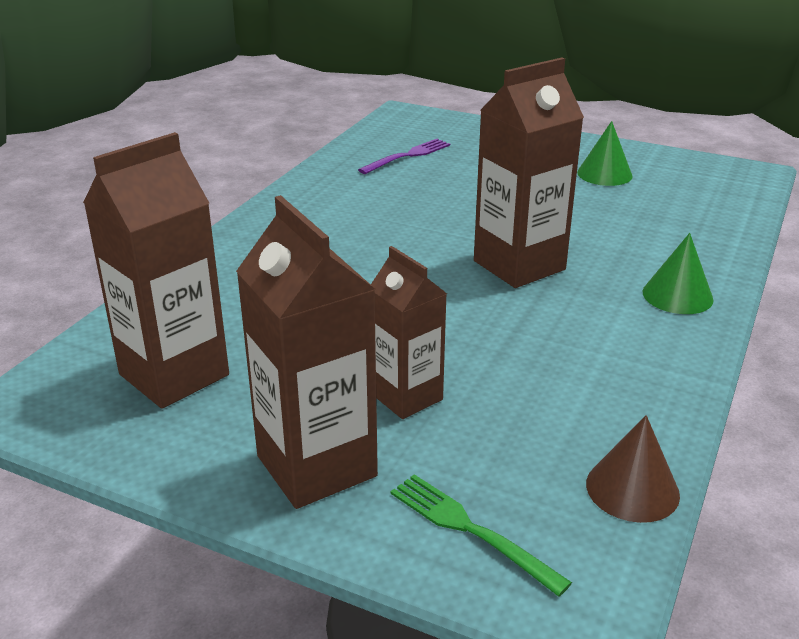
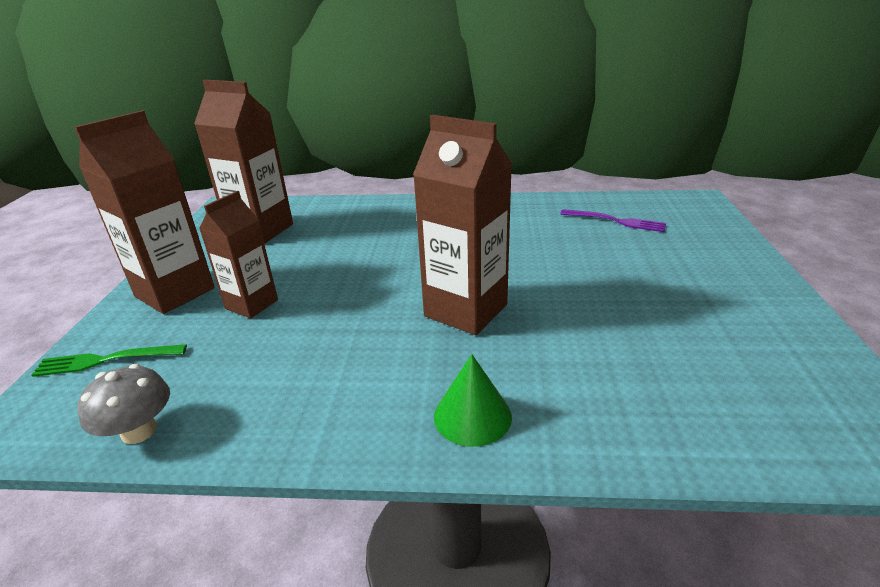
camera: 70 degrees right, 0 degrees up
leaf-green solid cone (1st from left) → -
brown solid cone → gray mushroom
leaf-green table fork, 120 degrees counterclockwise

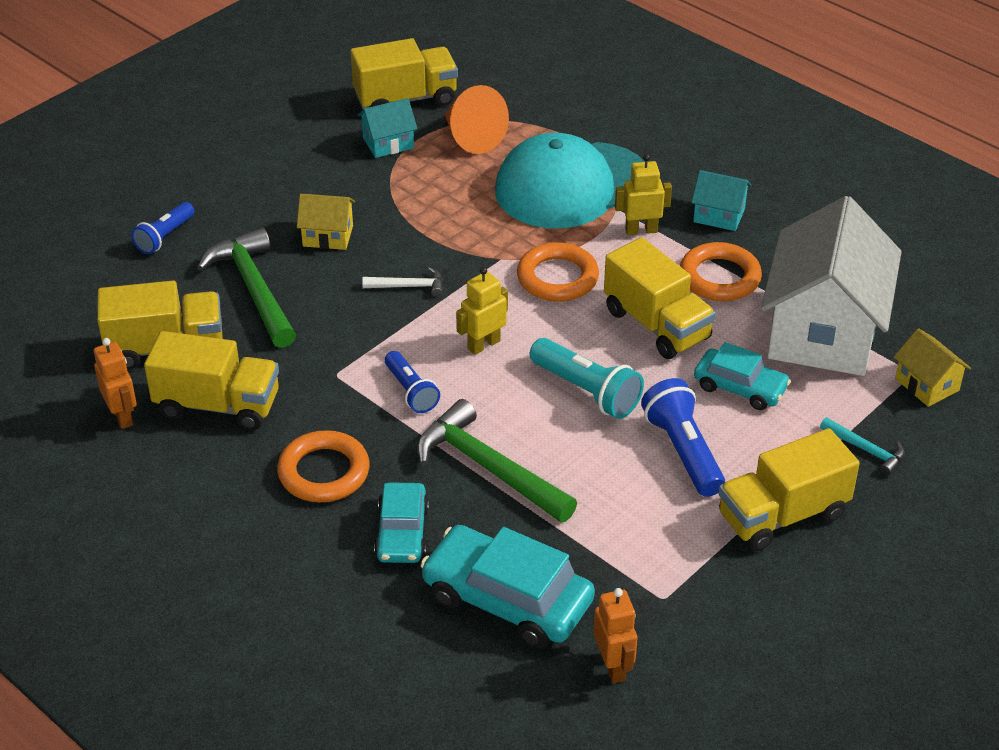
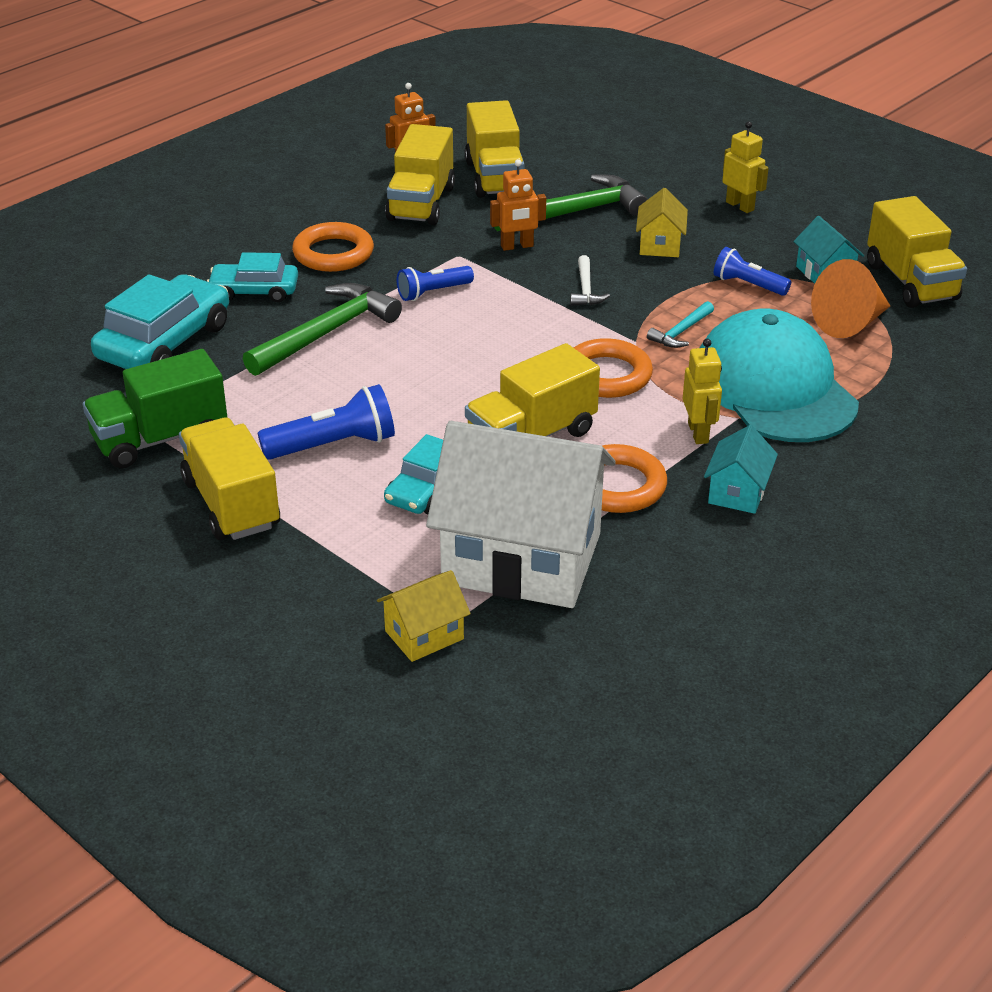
camera: 90 degrees right, 5 degrees down
cobalt pocket torch (1st from left in the first image) → cobalt pocket torch (3rd from left), moved
bright yellow robot (1st from left in the first image) → bright yellow robot (2nd from left), moved
teal pocket torch → -
teal carpenter's hammer, moved
bright orange robot (2nd from left), moved
- → leaf-green toy truck

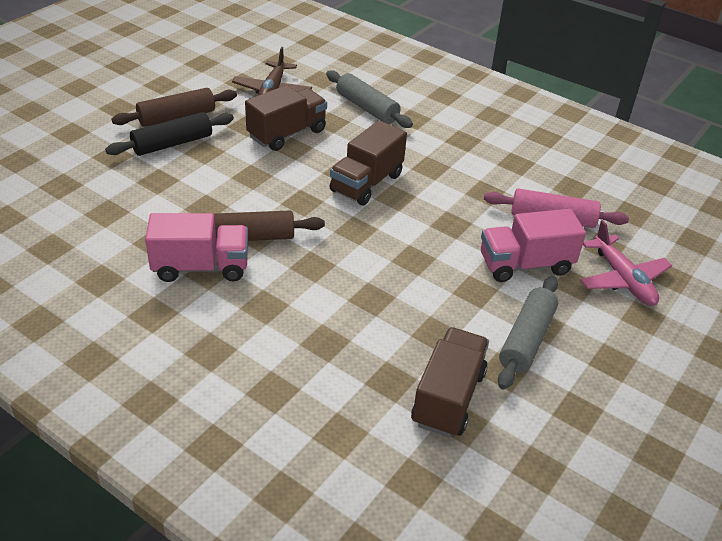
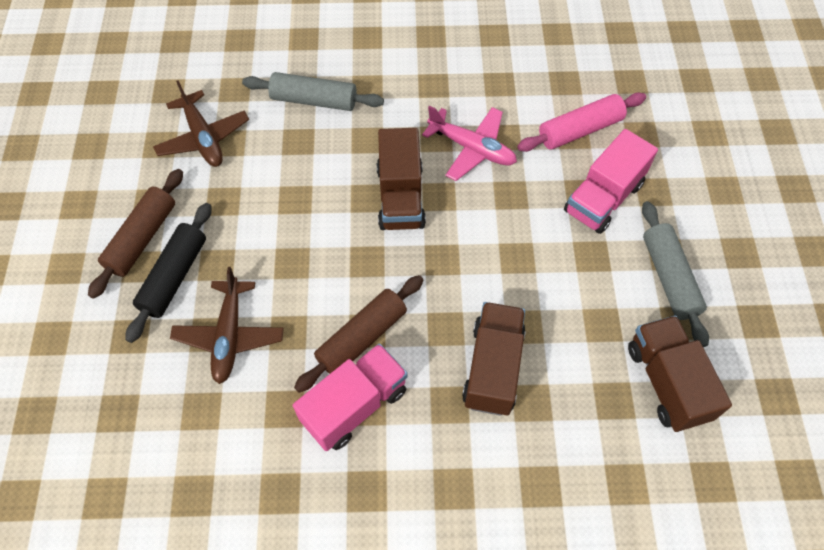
camera: 35 degrees left, 20 degrees up
brown toy truck (1st from left in the first image) → brown toy truck (2nd from left), moved
pink aeroplane, moved
- → brown aeroplane (2nd from left)

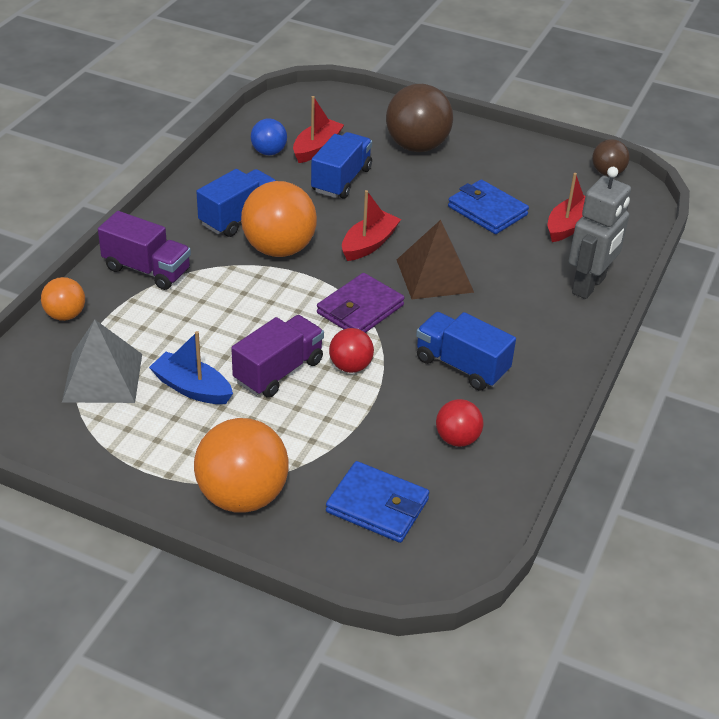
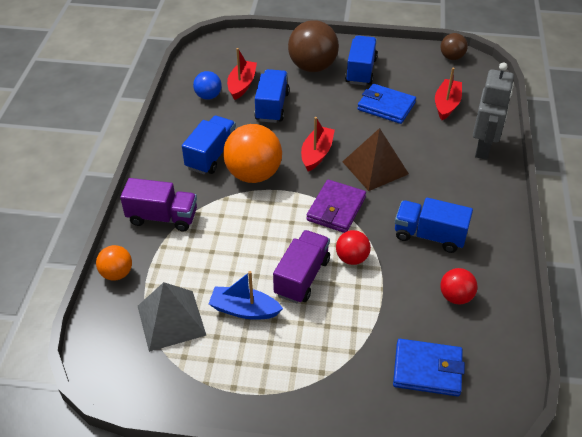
camera: 15 degrees left, 5 degrees up
bright orange sphere (2nd from left) → -
- → cobalt toy truck (3rd from left)

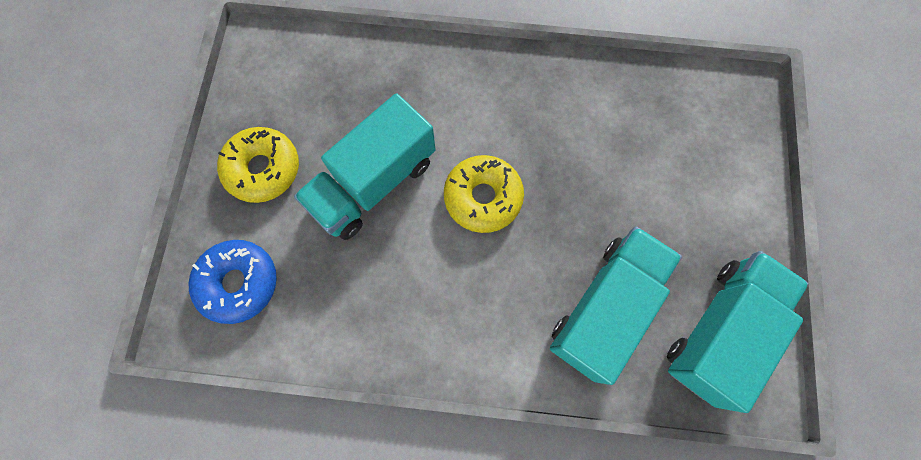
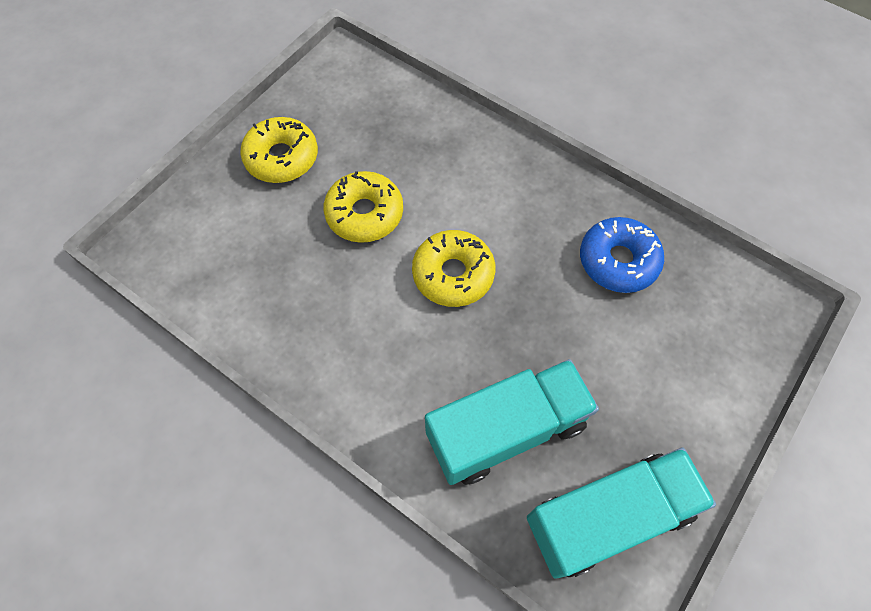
camera: 30 degrees right, 10 degrees down
teal toy truck (1st from left) → bright yellow glazed donut (2nd from left)
cobalt glazed donut, moved

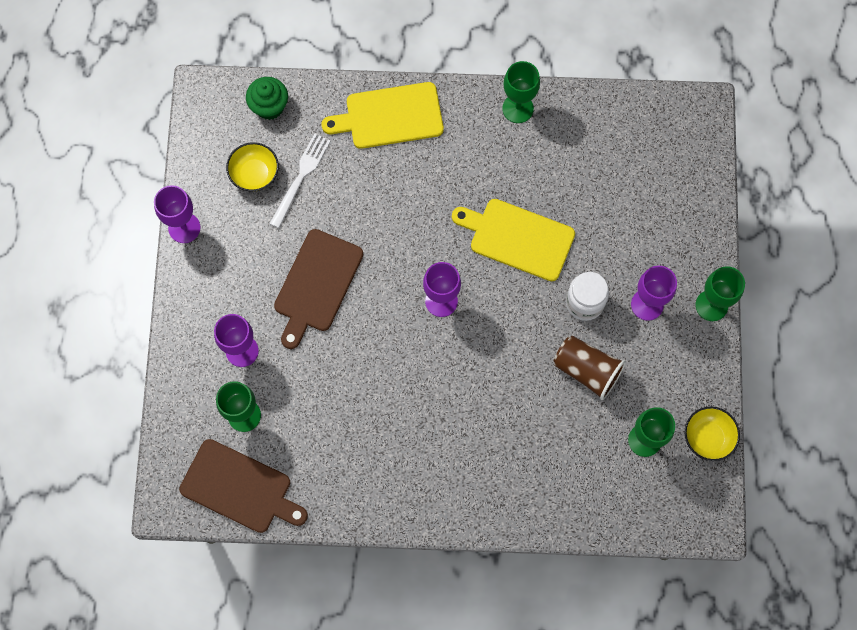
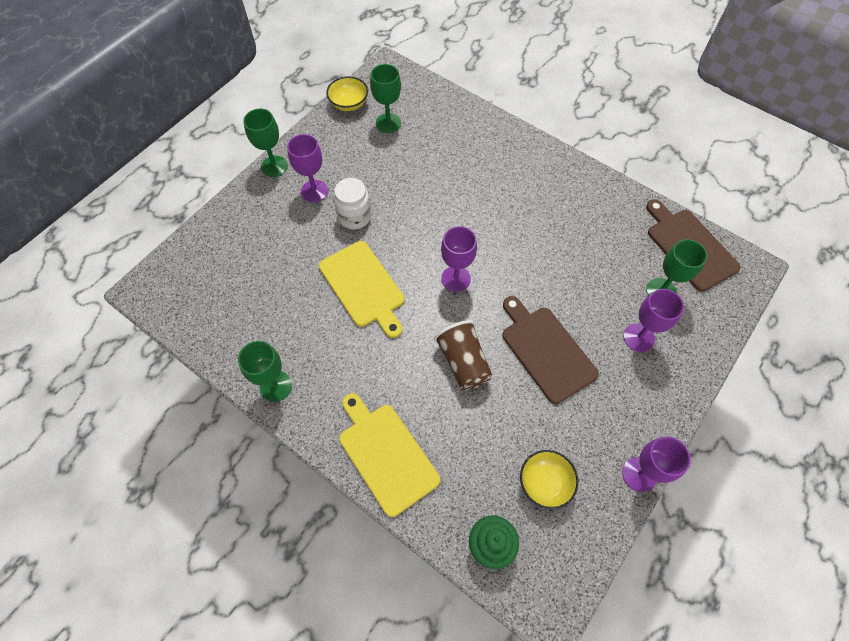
camera: 145 degrees left, 10 degrees down
bright yellow bread board (1st from left in the first image) → bright yellow bread board (2nd from left), 150 degrees counterclockwise
white table fork → -
brown bread board (2nd from left in the first image) → brown bread board (1st from left), 90 degrees counterclockwise
brown tumbler, moved

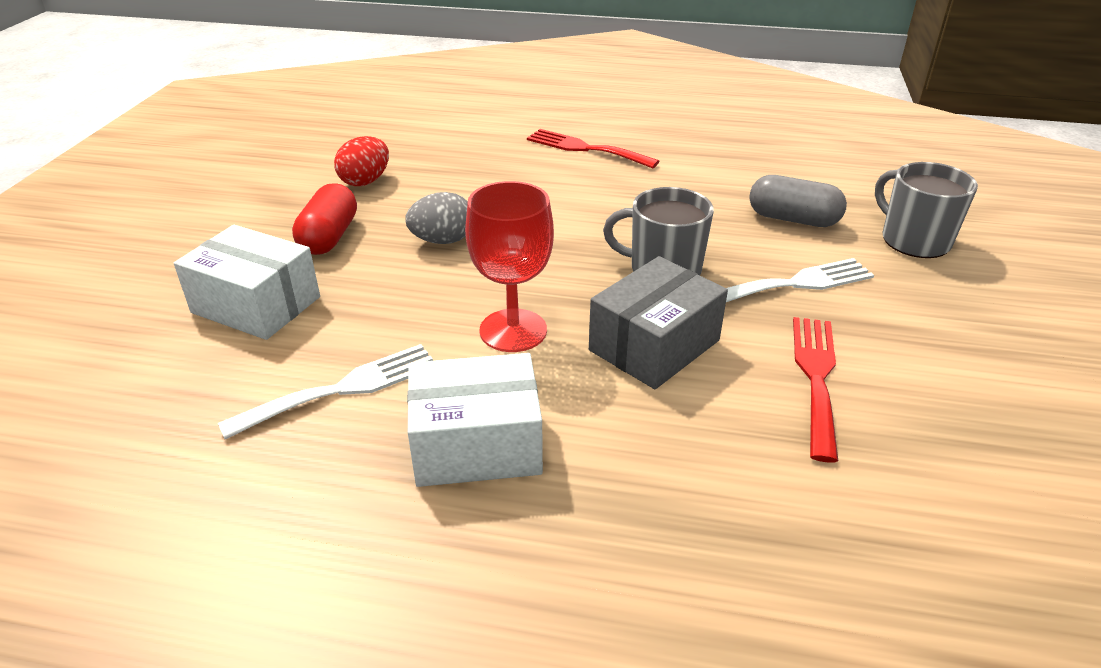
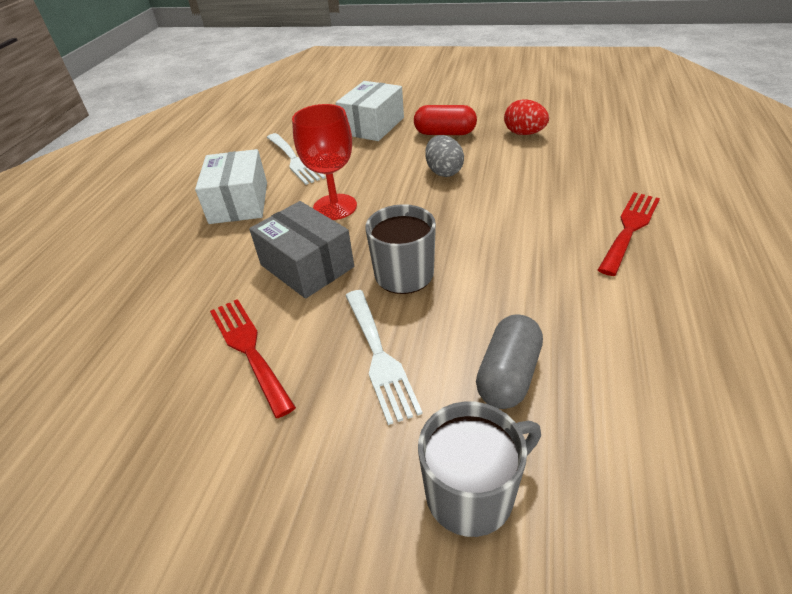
camera: 95 degrees right, 5 degrees up
scarlet table fork (2nd from left in the first image) → scarlet table fork (1st from left), 135 degrees counterclockwise

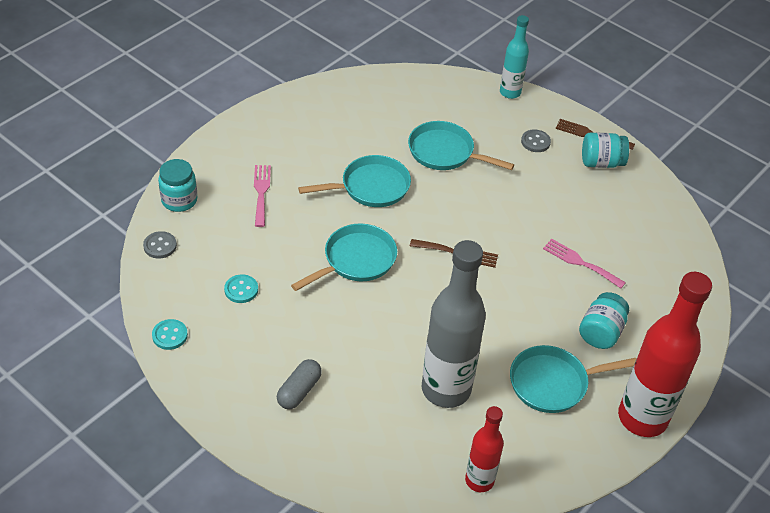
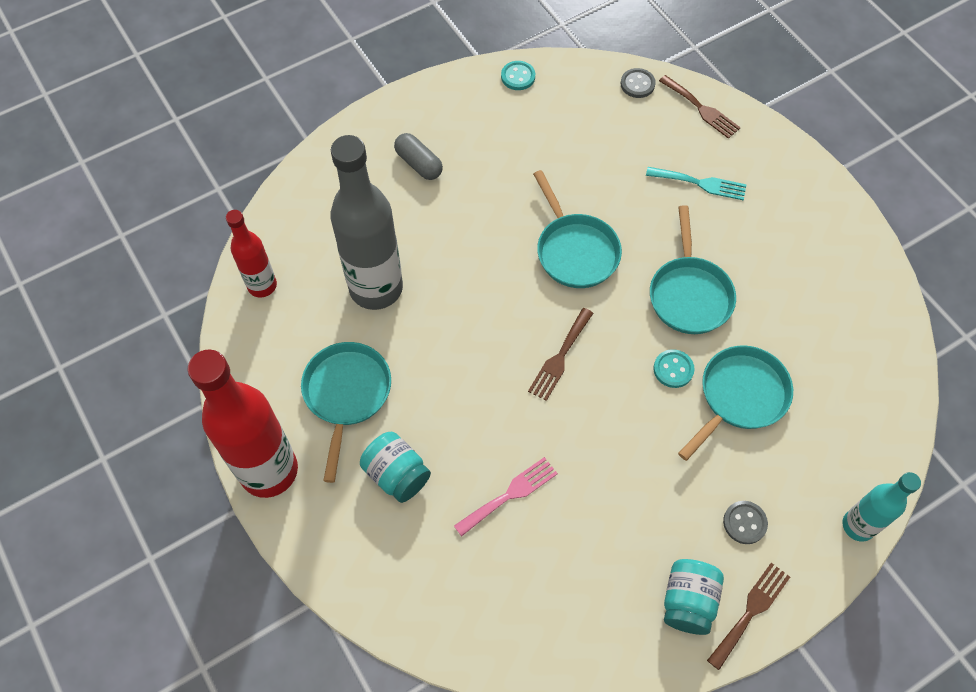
camera: 110 degrees right, 15 degrees up
teal jar (1st from left) → brown table fork (2nd from left)
pink table fork (1st from left) → teal table fork
teal shirt button (2nd from left), moved

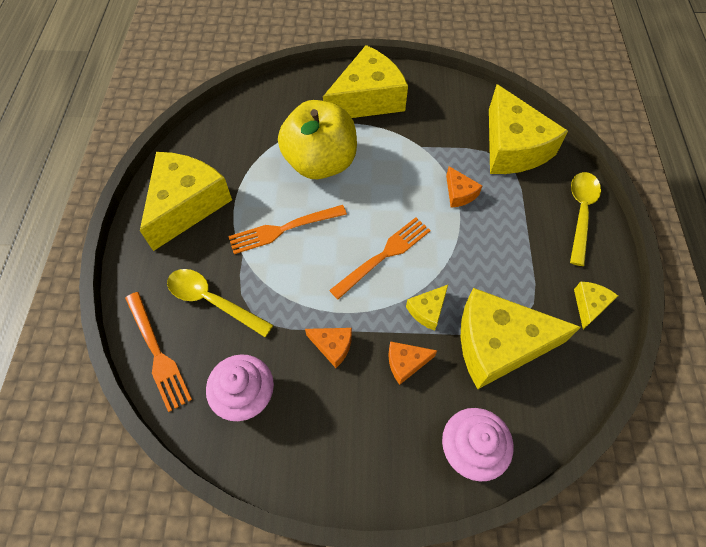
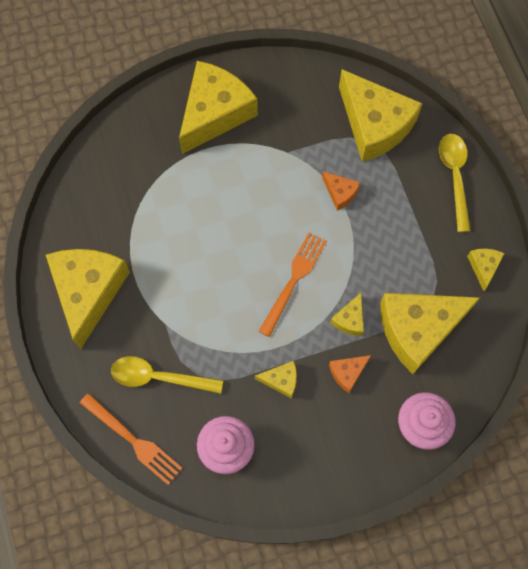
camera: 20 degrees left, 10 degrees up
bright yellow apple → -
bright orange table fork (2nd from left) → -
bright orange piece of cheese (1st from left) → bright yellow piece of cheese (3rd from left)

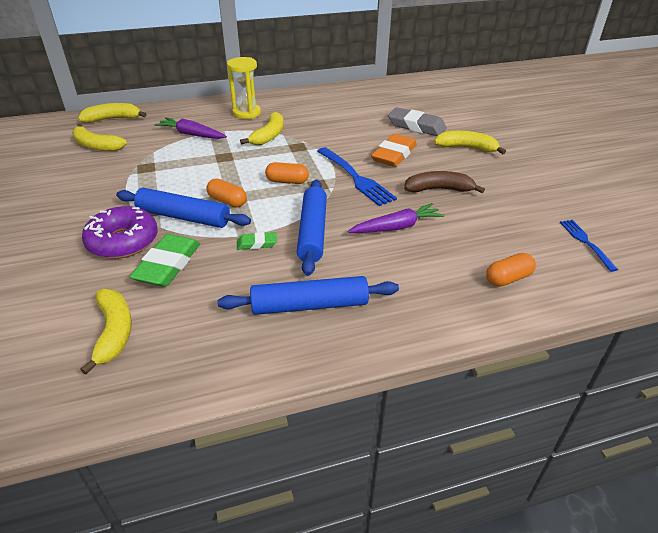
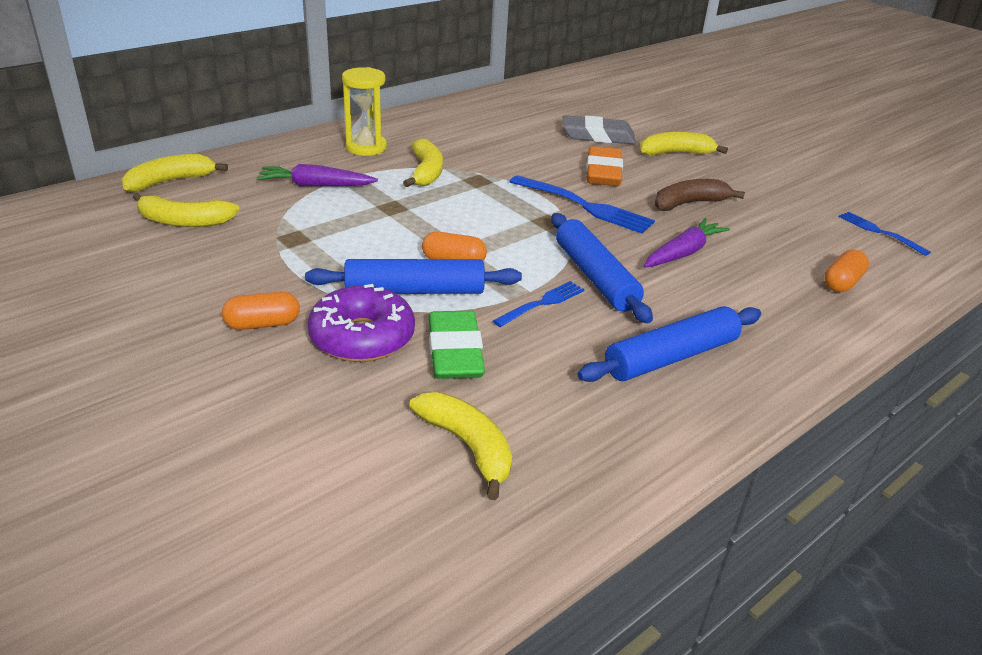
camera: 25 degrees left, 5 degrees down
bright orange pill shape (2nd from left in the first image) → bright orange pill shape (1st from left), moved
leaf-green pencil eraser (2nd from left) → cobalt table fork (1st from left)

